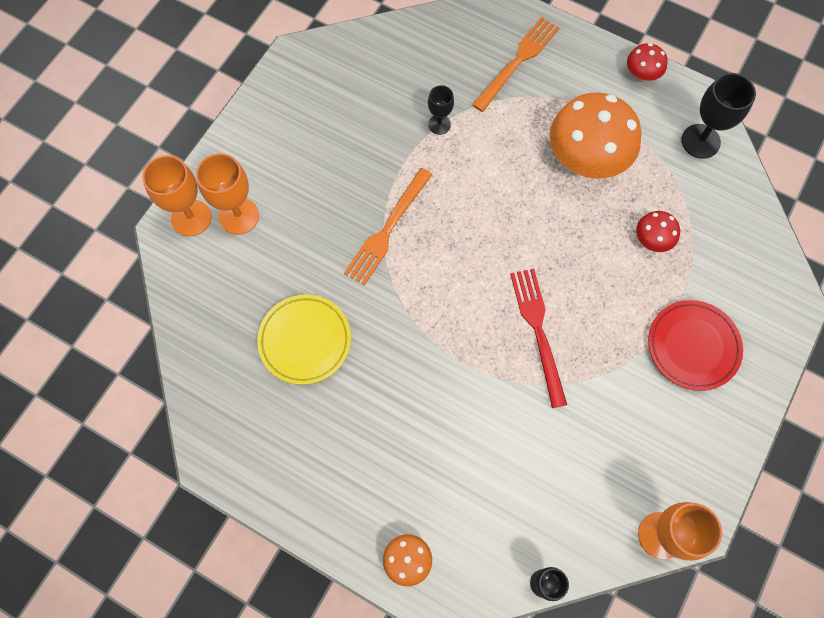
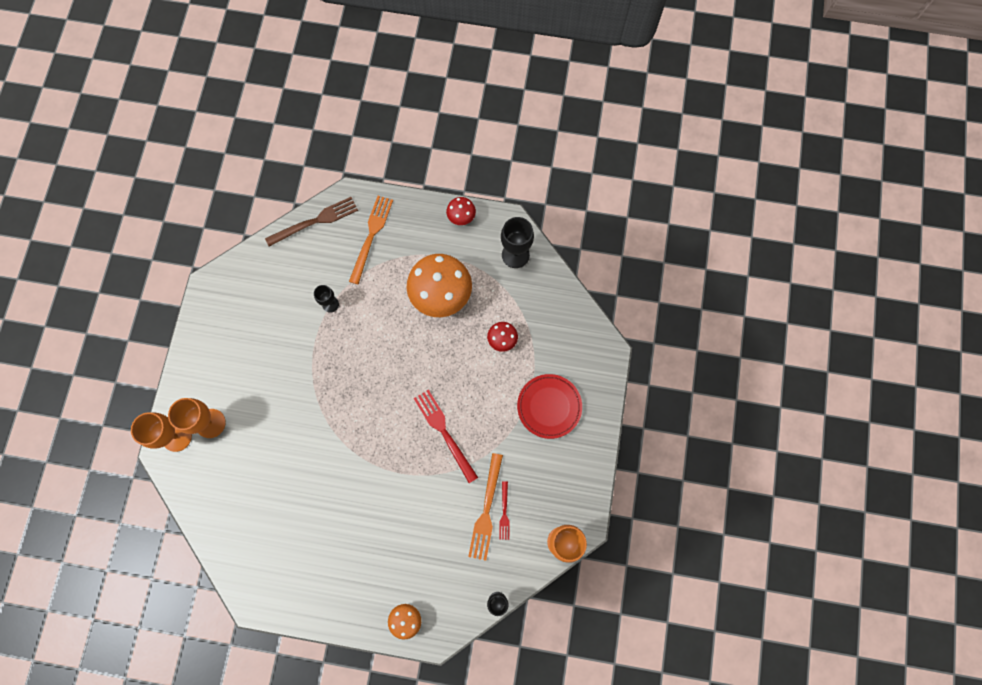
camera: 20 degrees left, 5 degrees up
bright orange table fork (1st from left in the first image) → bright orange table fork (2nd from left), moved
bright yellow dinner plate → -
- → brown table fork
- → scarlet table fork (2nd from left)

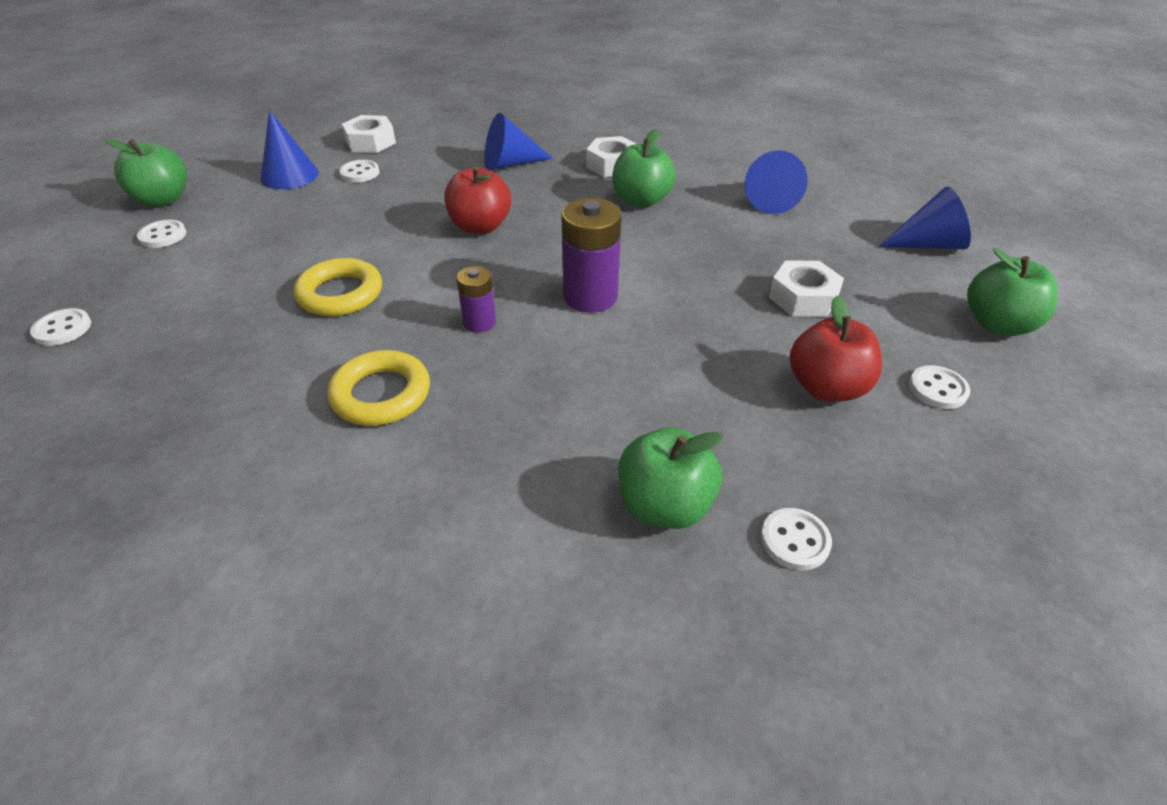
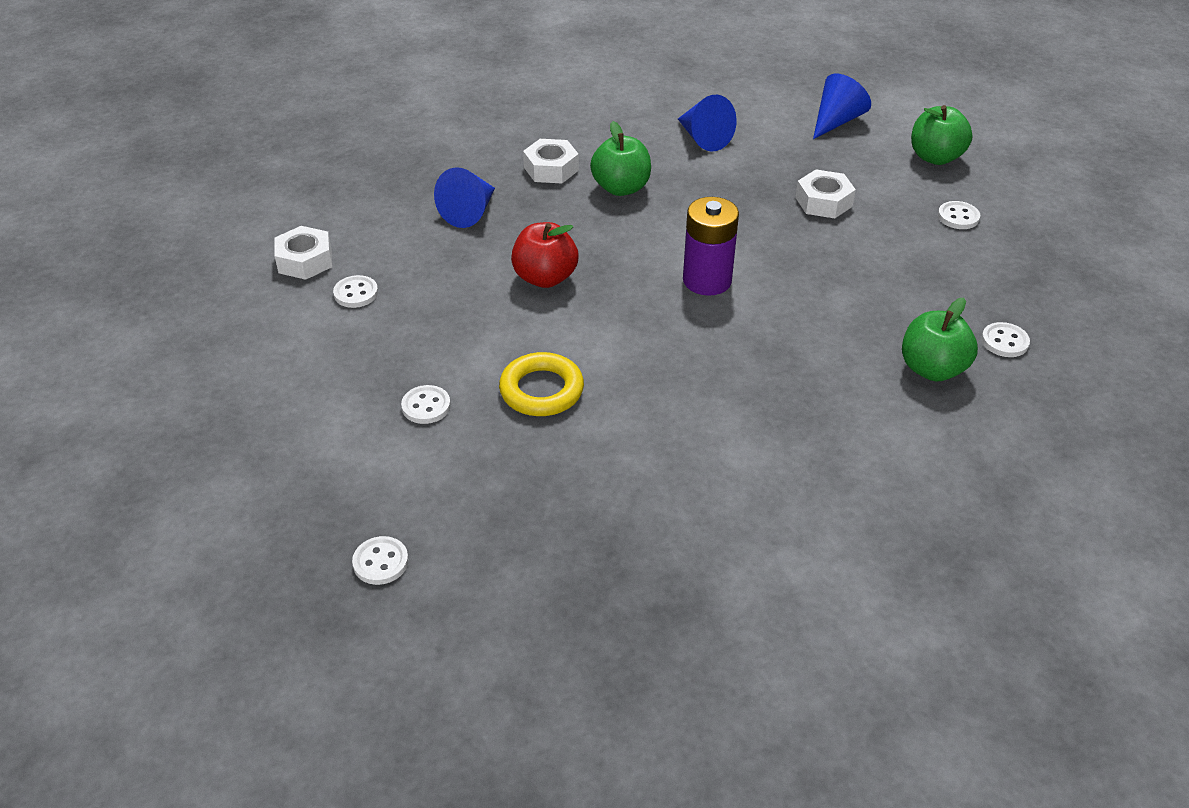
camera: 45 degrees left, 0 degrees up
cobalt solid cone (1st from left) → -
leaf-green apple (1st from left) → -
white shirt button (2nd from left in the first image) → white shirt button (3rd from left), moved
violet AA battery (1st from left) → -
scarlet apple (2nd from left) → -
bright yellow hoop (2nd from left) → -

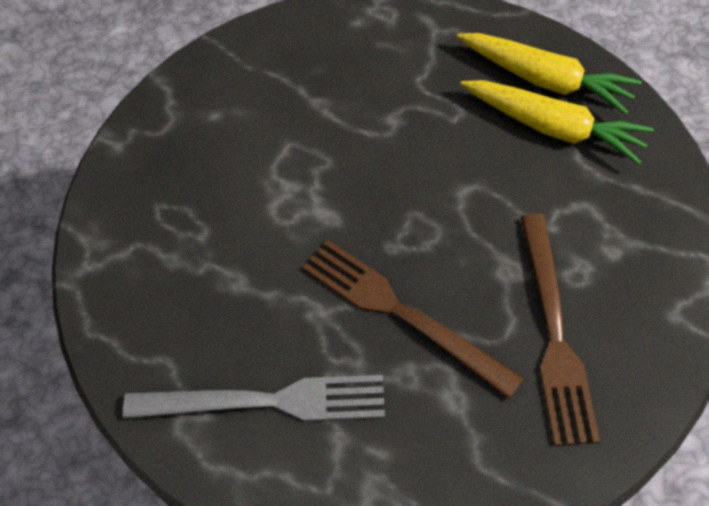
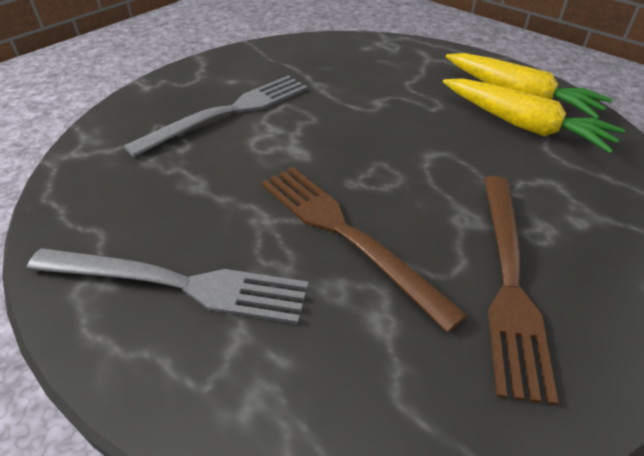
camera: 10 degrees right, 15 degrees down
- → gray table fork (2nd from left)

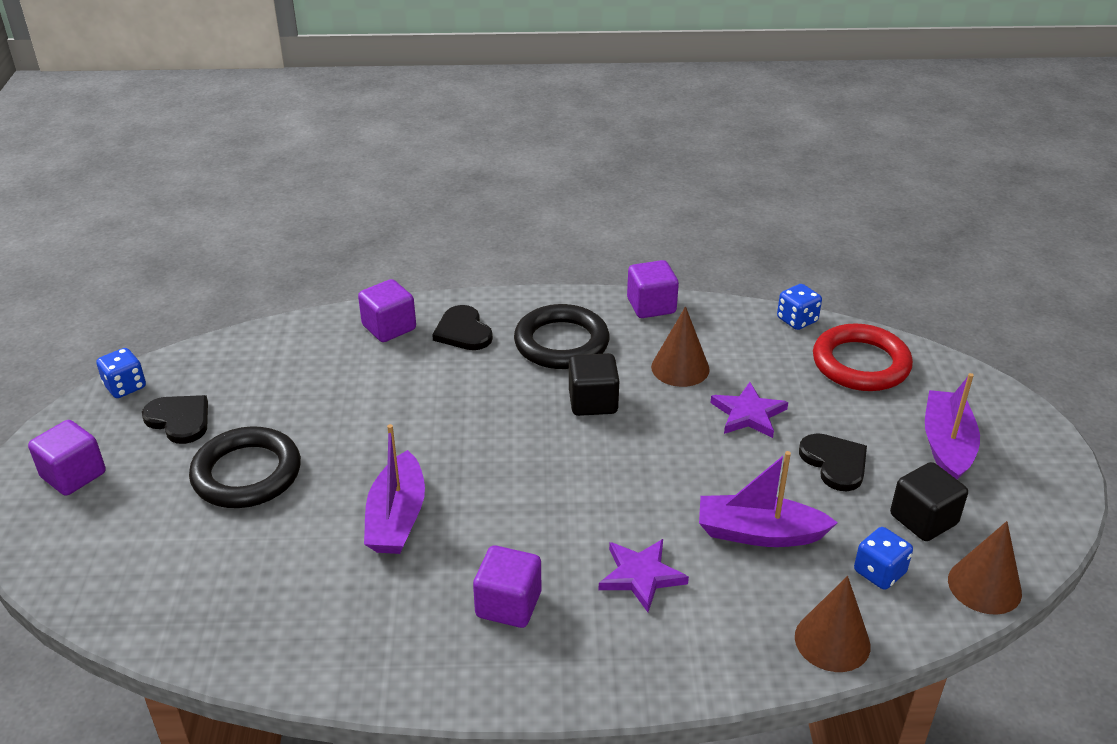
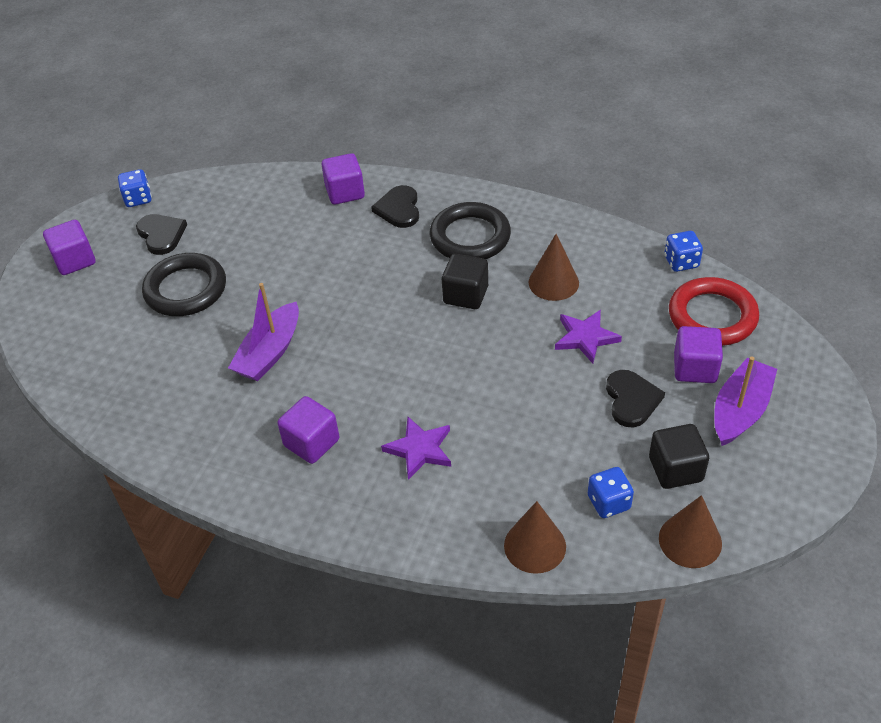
camera: 25 degrees right, 10 degrees up
violet solid cube (4th from left), moved
violet boat (2nd from left) → -

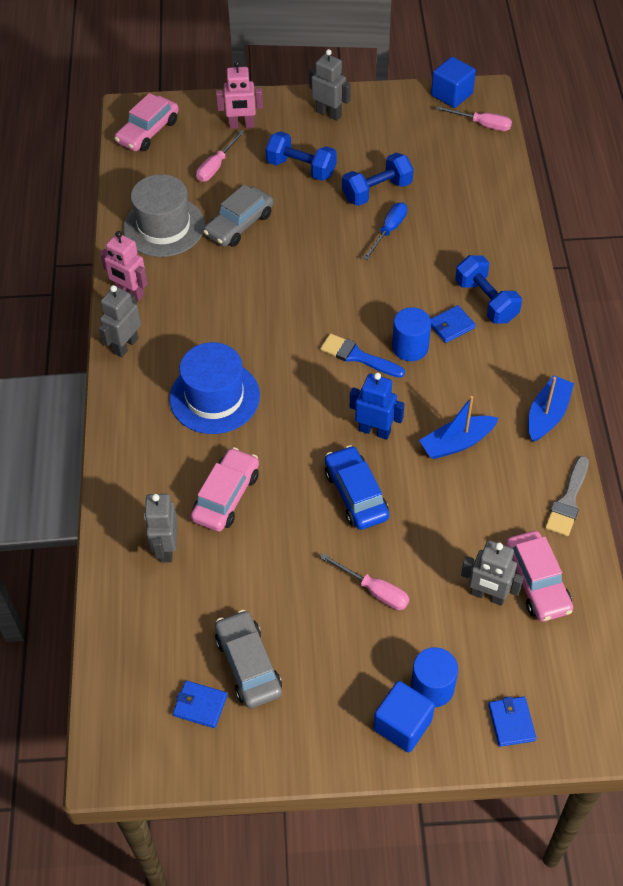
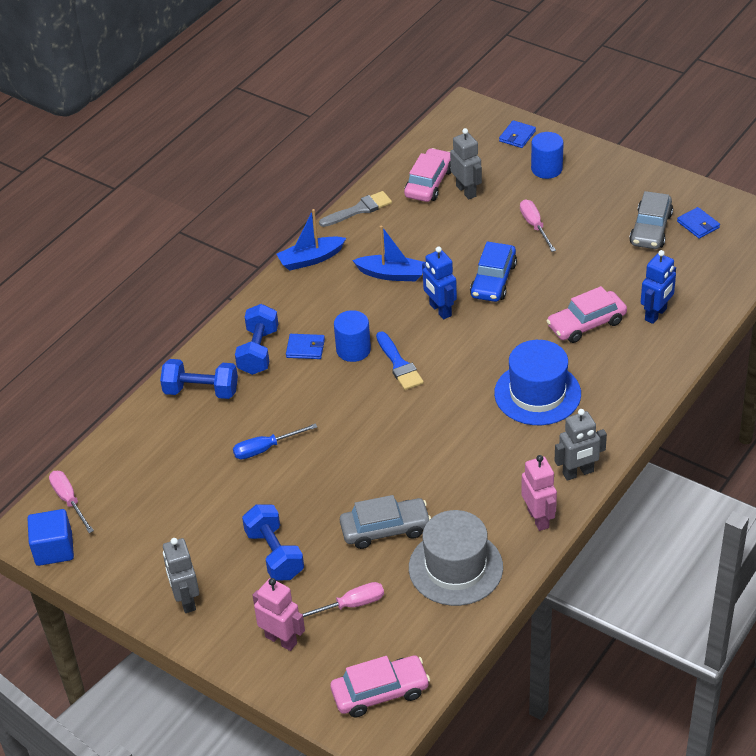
camera: 140 degrees left, 10 degrees down
cobalt dumbbell (2nd from left in the first image) → cobalt dumbbell (1st from left), moved
gray robot (2nd from left) → cobalt robot (2nd from left)
cobalt solid cube (1st from left) → -

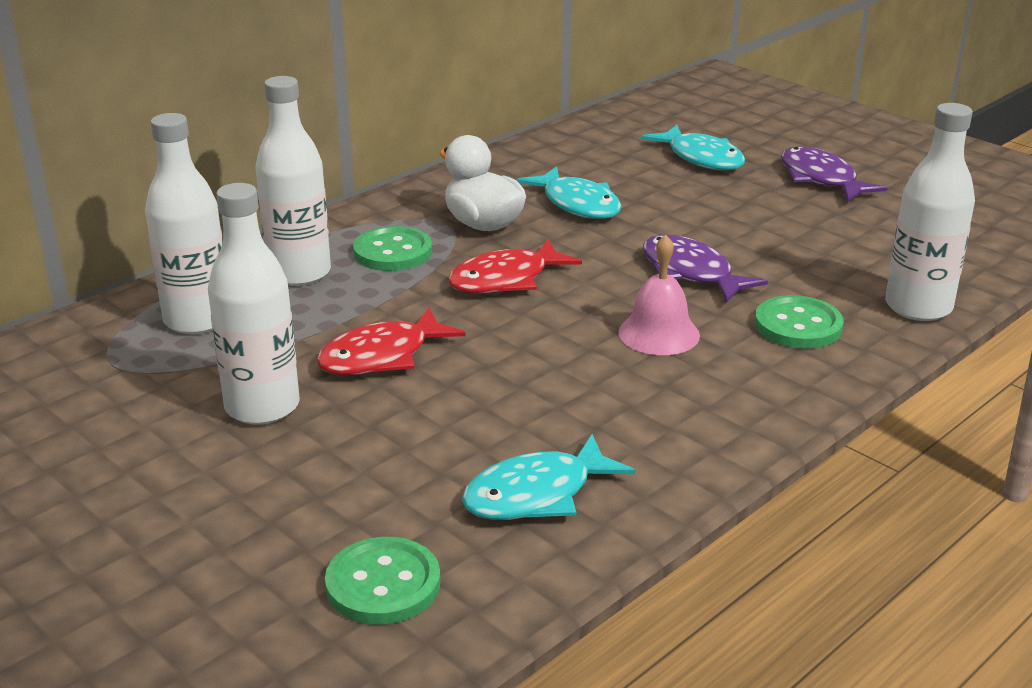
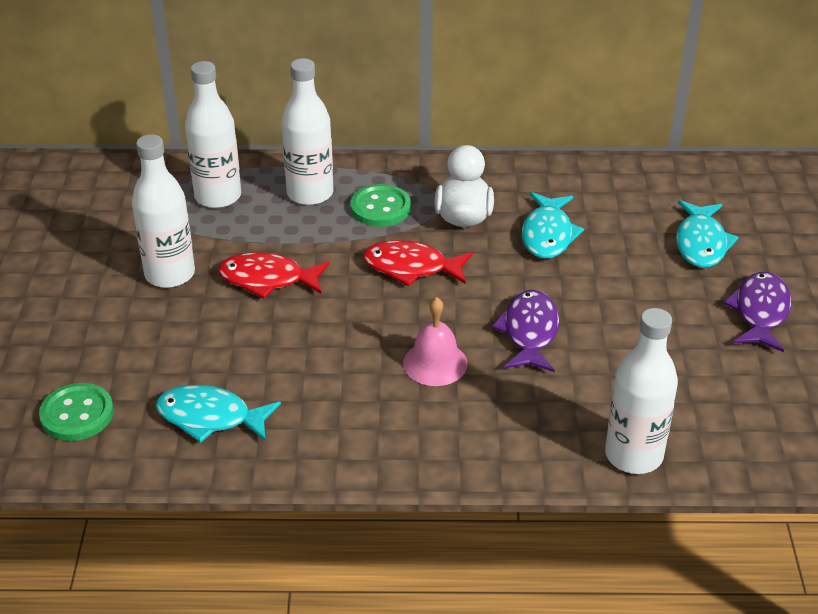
camera: 45 degrees right, 10 degrees up
leaf-green shirt button (3rd from left) → -

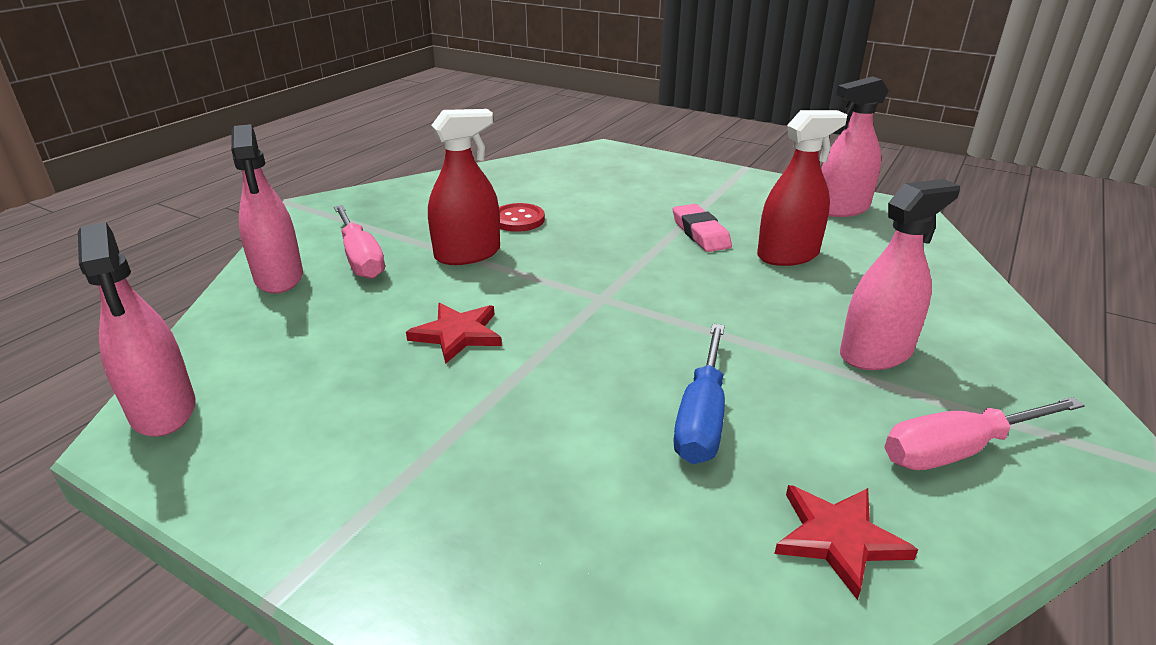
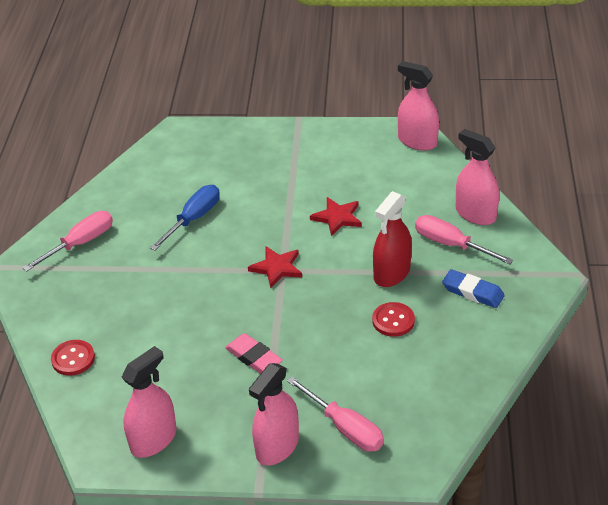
camera: 155 degrees right, 10 degrees up
scarlet sprayer (2nd from left) → -
pink sprayer (4th from left in the first image) → pink sprayer (2nd from left), moved
cobalt flat screwdriver, 45 degrees clockwise
scarlet star (2nd from left in the first image) → scarlet star (1st from left), moved
- → cobalt pencil eraser
- → scarlet shirt button (1st from left)
- → pink flat screwdriver (2nd from left)

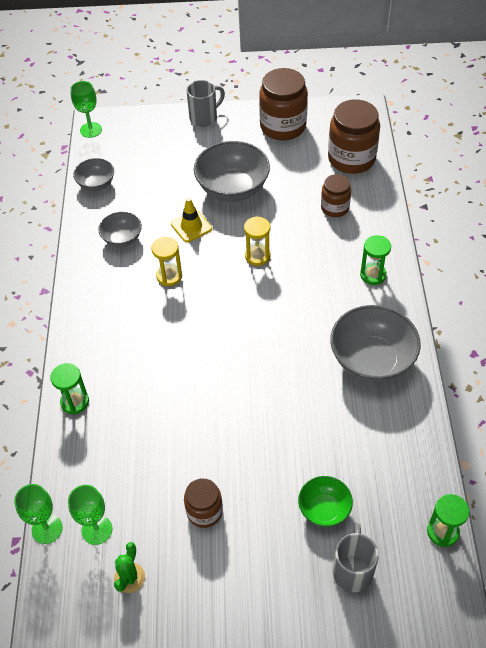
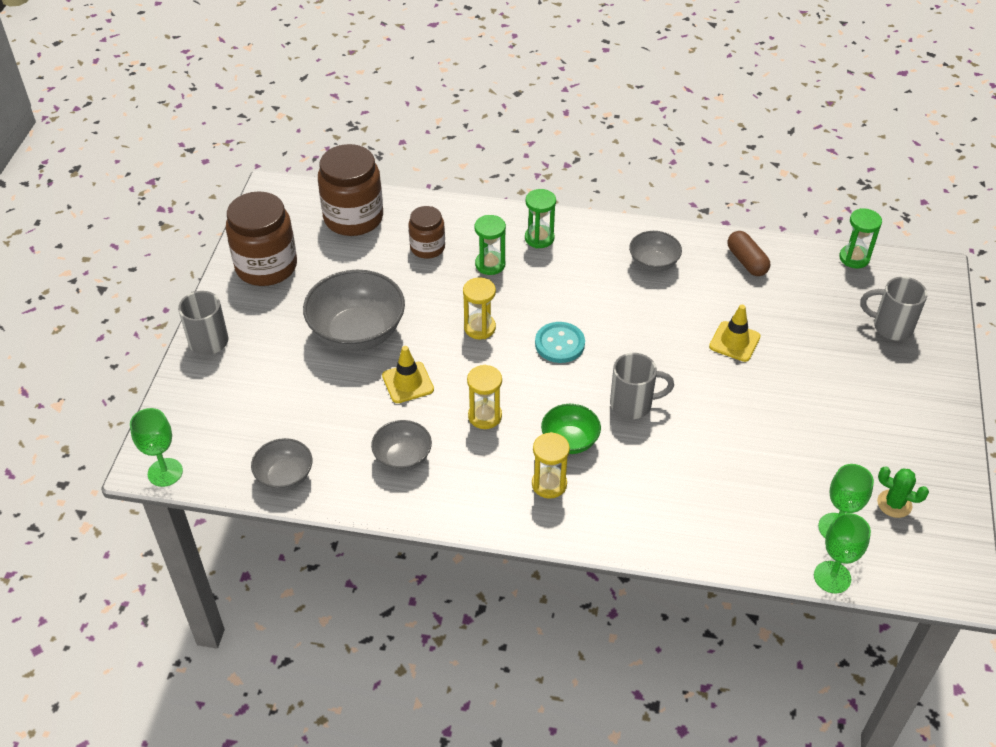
camera: 80 degrees left, 5 degrees down
gray deep dish (4th from left), x0.55
leaf-green sand timer (1st from left), moved
leaf-green deep dish, moved
brown jar (1st from left) → -
- → brown pill shape
- → bright yellow traffic cone (2nd from left)
- → teal shirt button
- → gray coffee mug (2nd from left)
- → bright yellow sand timer (3rd from left)

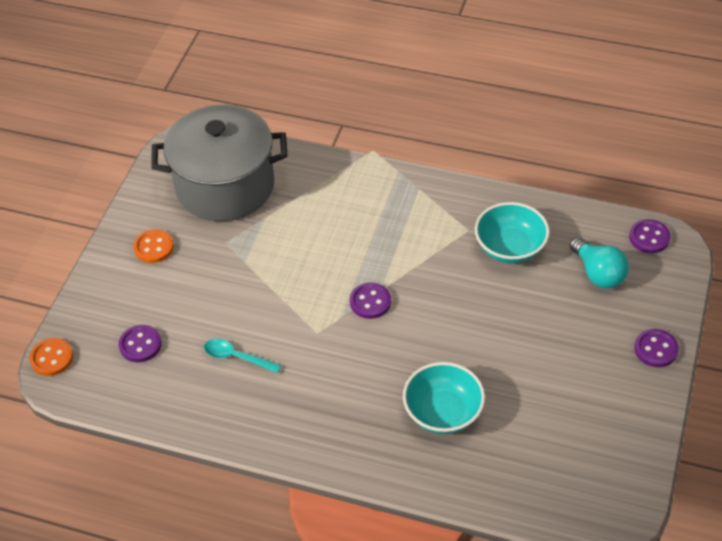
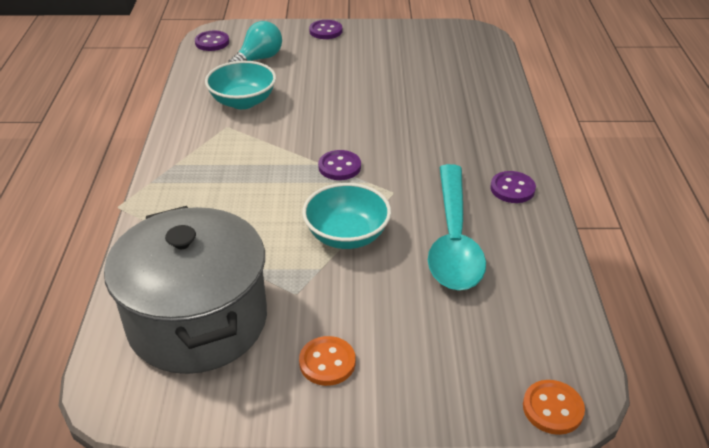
camera: 110 degrees left, 10 degrees down
violet shirt button (1st from left in the first image) → violet shirt button (4th from left), moved
teal spoon, x2.16
teal deep dish (1st from left in the first image) → teal deep dish (2nd from left), moved

